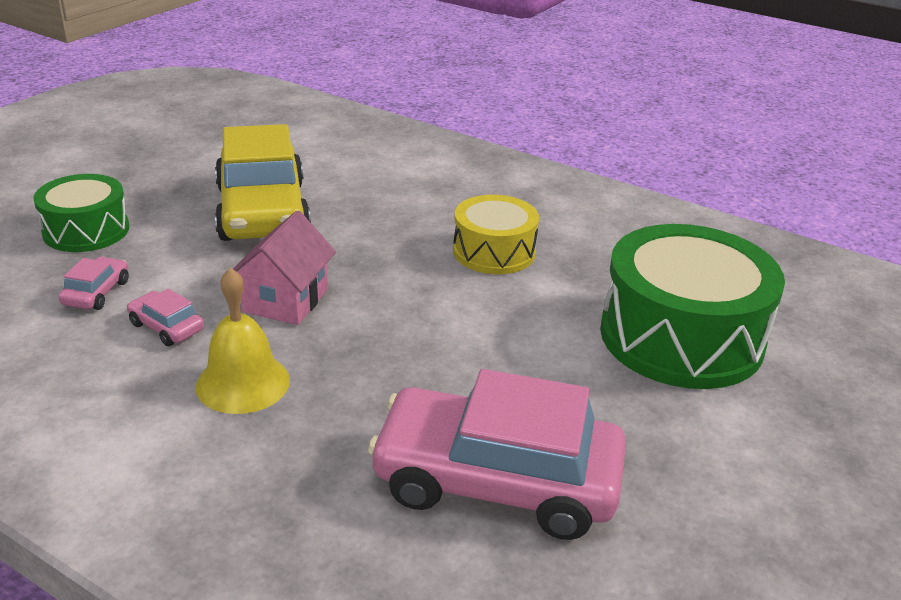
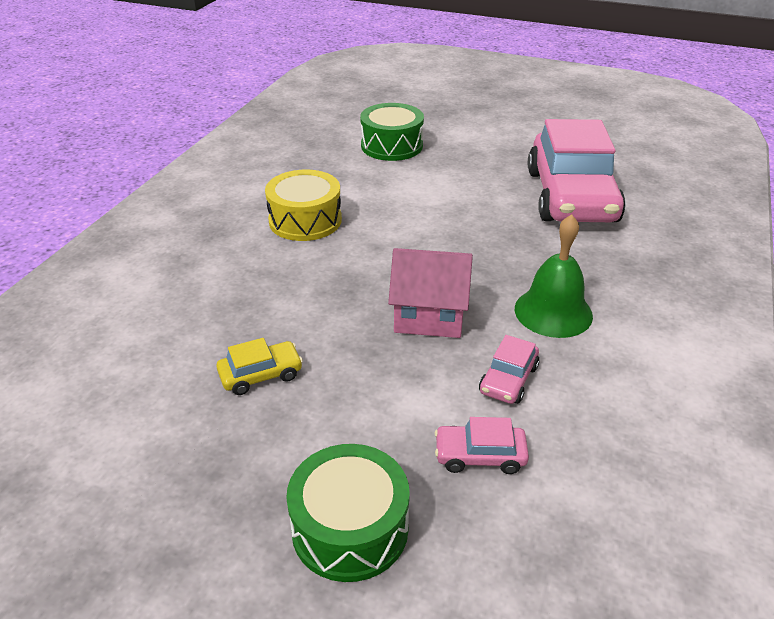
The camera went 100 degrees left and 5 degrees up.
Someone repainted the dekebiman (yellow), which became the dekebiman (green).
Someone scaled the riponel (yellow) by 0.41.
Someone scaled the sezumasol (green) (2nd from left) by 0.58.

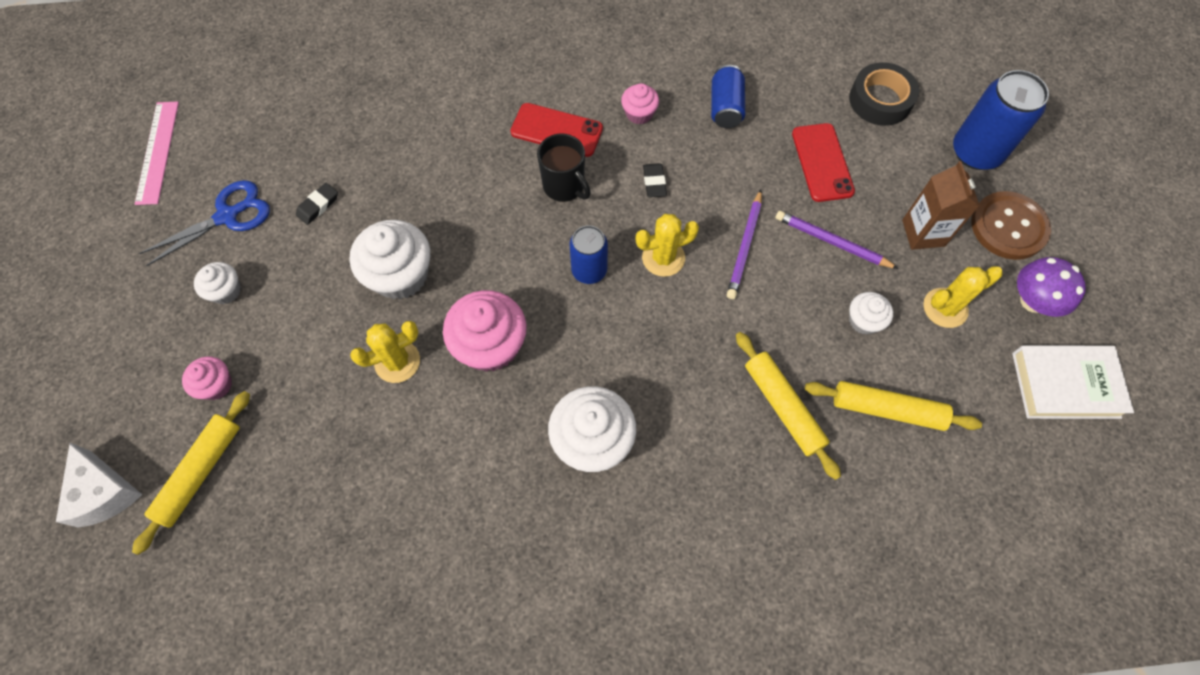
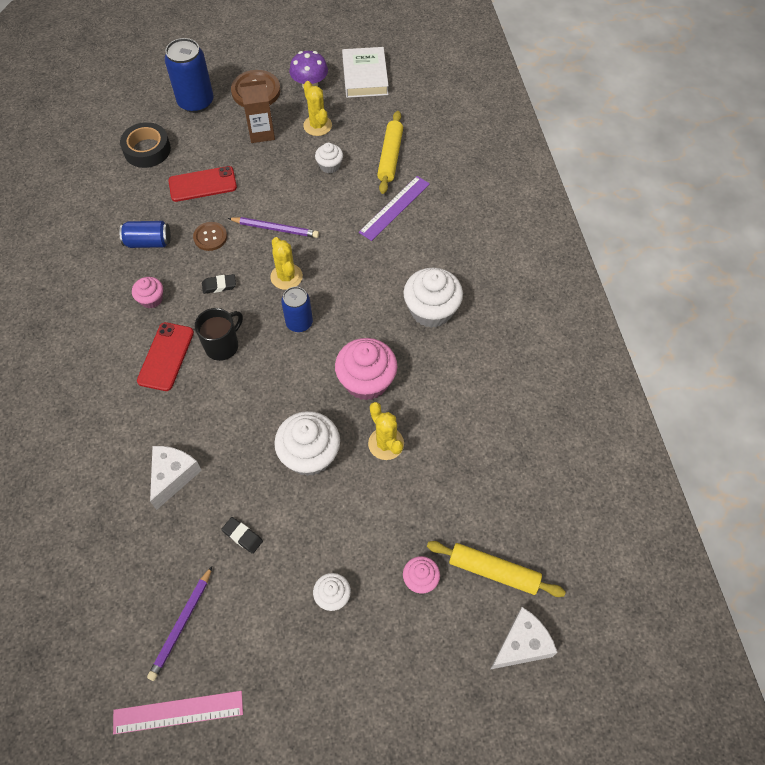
The camera went 95 degrees left and 5 degrees down.
Someone took away the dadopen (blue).
Someone put down the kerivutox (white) (1st from left).
Someone put down the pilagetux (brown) (1st from left).
Someone carried the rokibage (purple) (2nd from left in the first image).
Someone swapped the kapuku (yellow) (2nd from left) for the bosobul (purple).

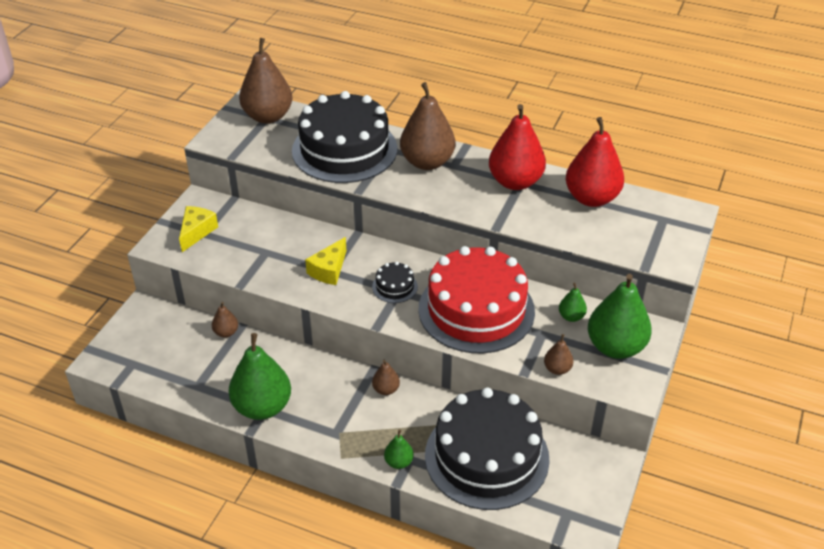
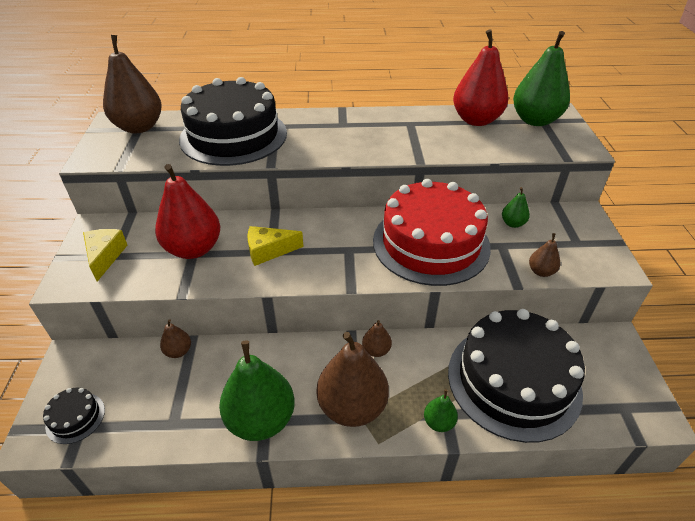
The camera went 25 degrees left and 0 degrees up.
Someone carried the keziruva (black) (2nd from left in the first image).
Someone carried the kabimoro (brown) (4th from left in the first image).
Someone carried the kabimoro (red) (1st from left).
Someone carried the kabimoro (green) (4th from left).
Someone rotated the kerivutox (yellow) (2nd from left) by 75 degrees clockwise.

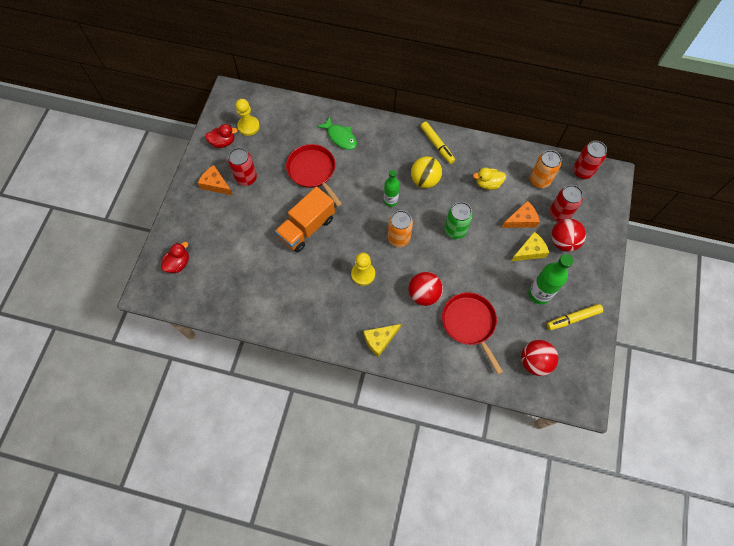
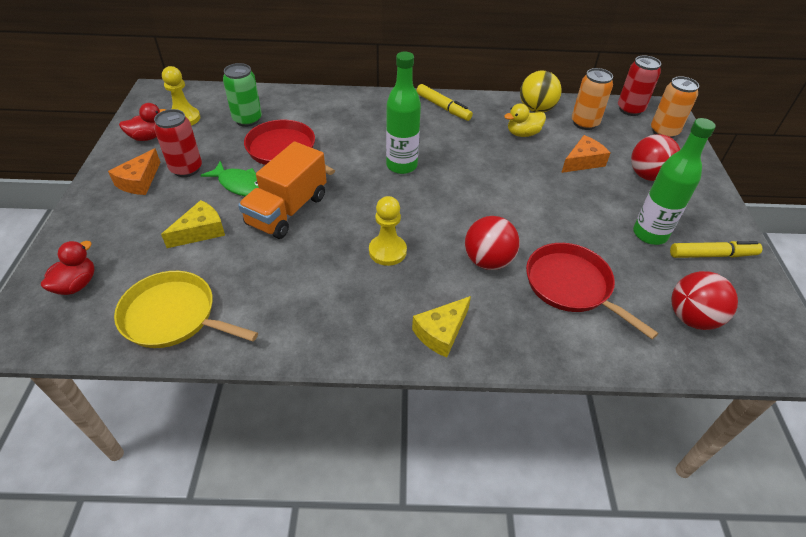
The camera went 15 degrees left and 20 degrees down.
Someone took away the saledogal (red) (2nd from left).
Someone put down the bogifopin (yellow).
Someone carried the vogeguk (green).
Someone carried the saledogal (orange) (1st from left in the first image).
Someone carried the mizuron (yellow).
Someone carried the saledogal (green).
Someone carried the kerivutox (yellow) (2nd from left in the first image).
Someone rotated the kerivutox (orange) (1st from left) by 90 degrees counterclockwise.
Someone rotated the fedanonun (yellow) (2nd from left) by 150 degrees counterclockwise.
Someone scaled the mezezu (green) (1st from left) by 1.53.

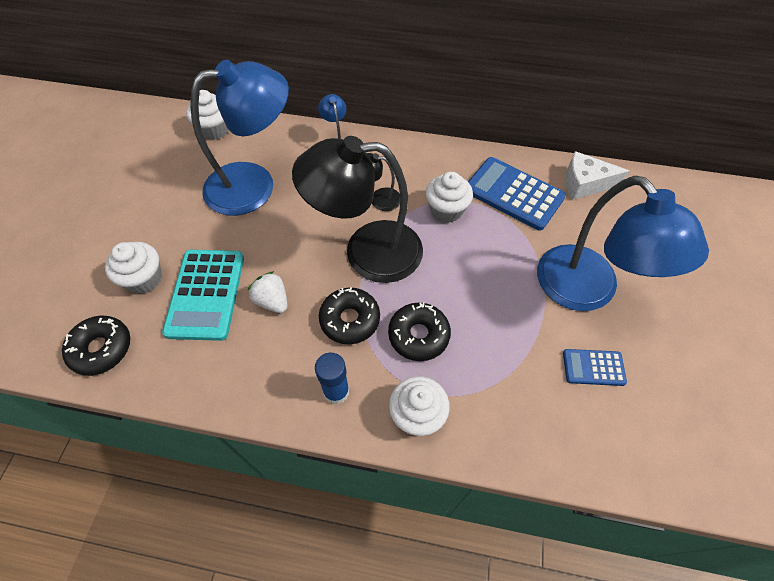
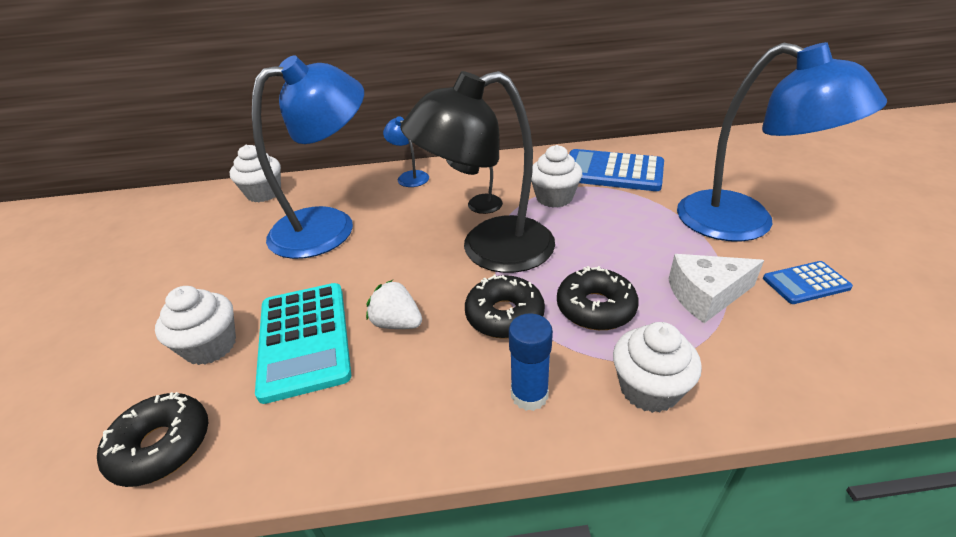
The camera went 15 degrees left and 20 degrees down.
Someone carried the kerivutox (white).

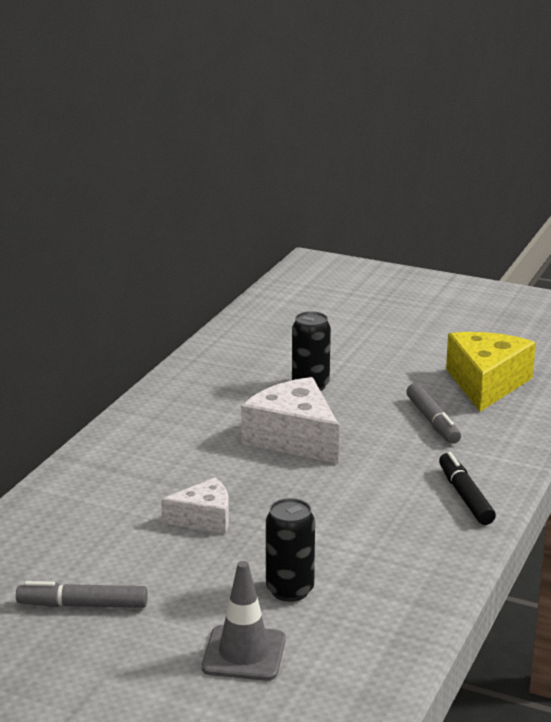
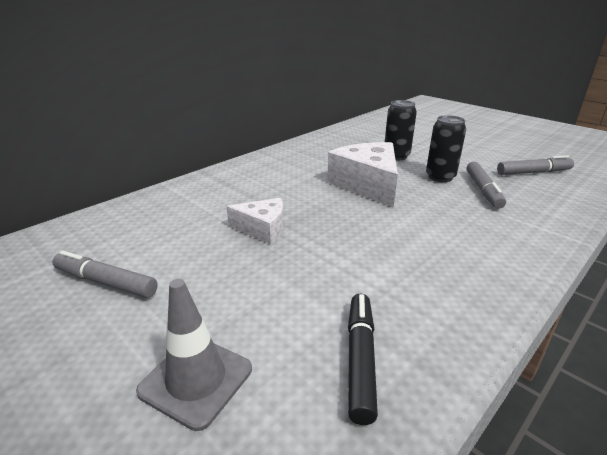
The camera went 20 degrees right and 5 degrees up.
Someone carried the saledogal (black) (1st from left in the first image).
Someone carried the fedanonun (black).
Someone swapped the kerivutox (yellow) for the fedanonun (grey) (3rd from left).

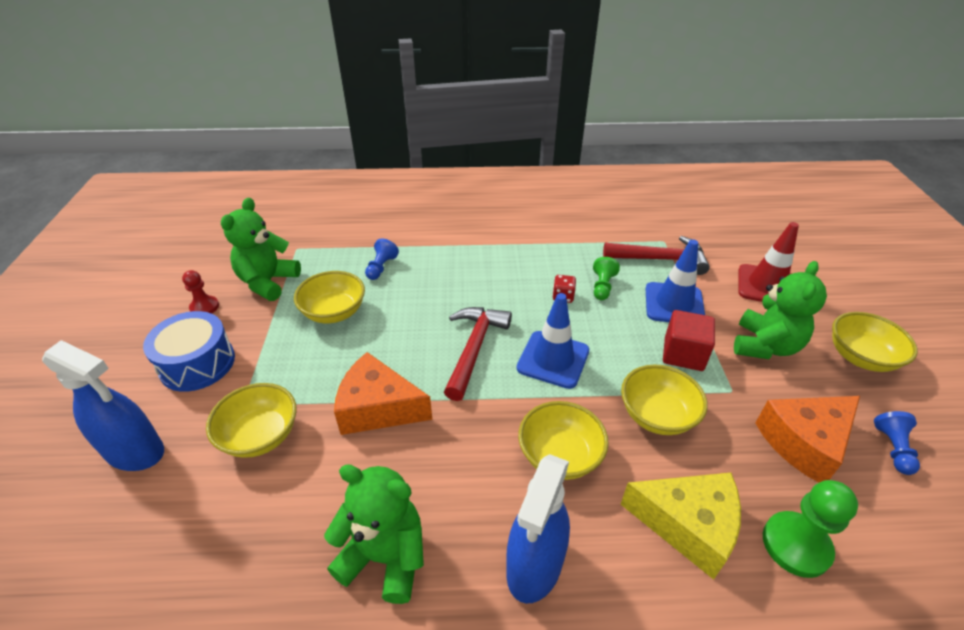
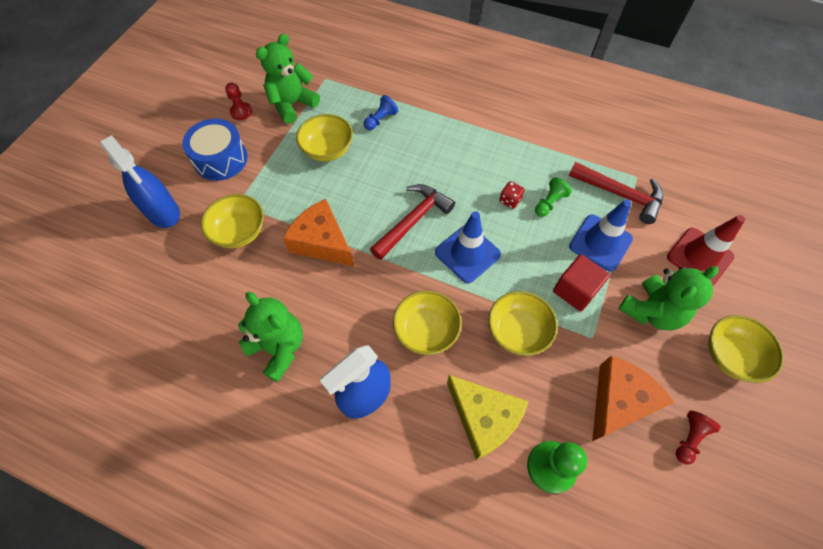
The camera went 25 degrees right and 20 degrees up.
Someone repainted the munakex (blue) (2nd from left), which became the munakex (red) (2nd from left).
Someone rotated the kerivutox (orange) (2nd from left) by 135 degrees clockwise.

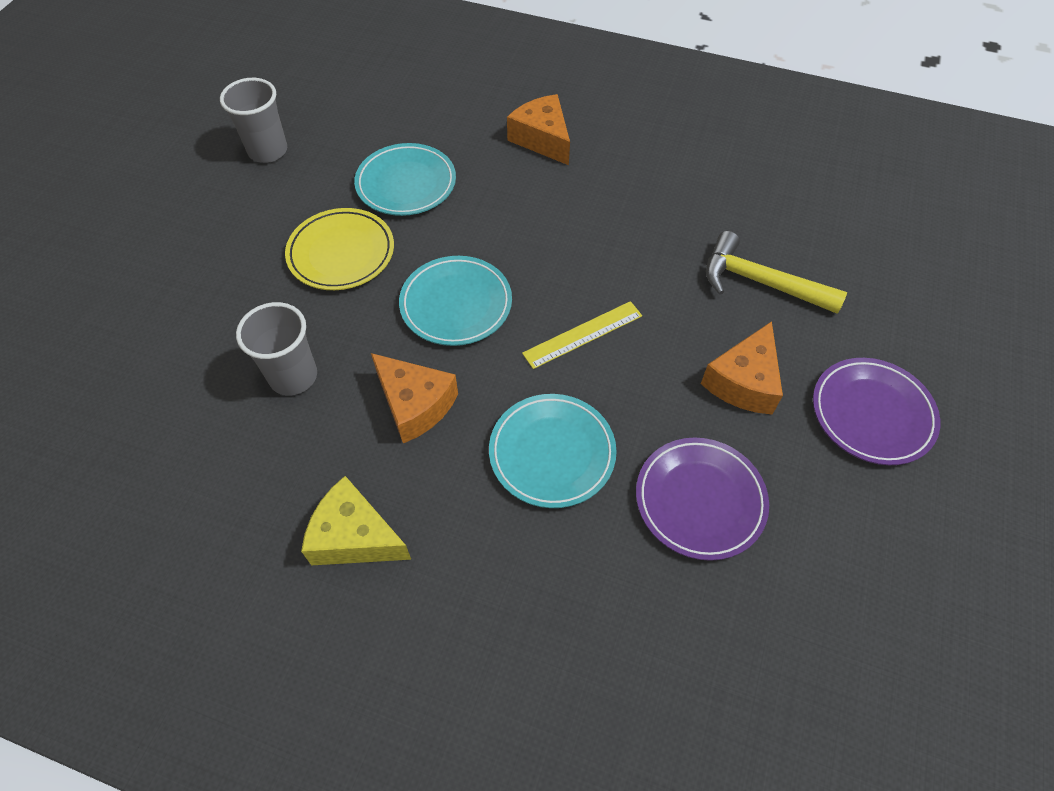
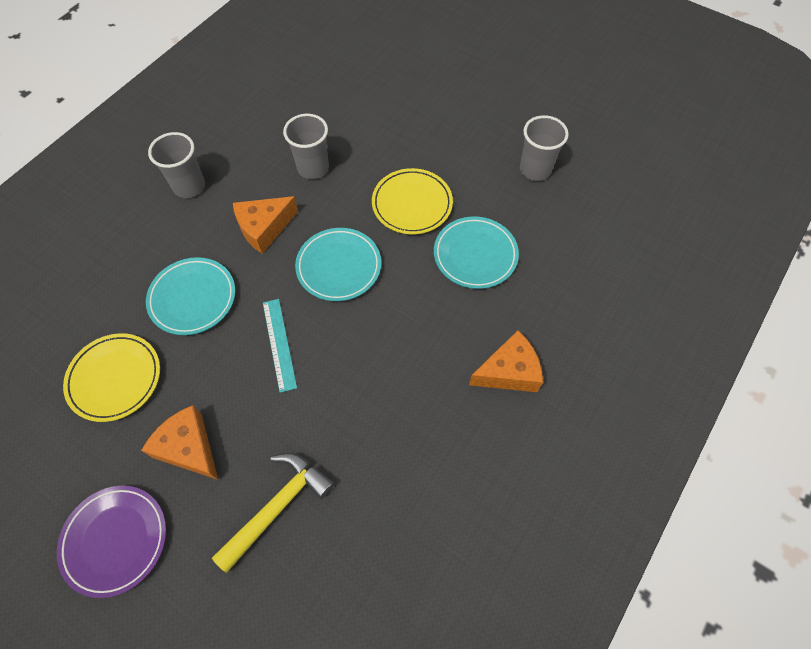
The camera went 105 degrees right and 5 degrees up.
Someone swapped the kerivutox (yellow) for the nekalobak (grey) (1st from left).
Someone repainted the bosobul (yellow), which became the bosobul (turquoise).
Someone repainted the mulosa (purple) (1st from left), which became the mulosa (yellow) (1st from left).

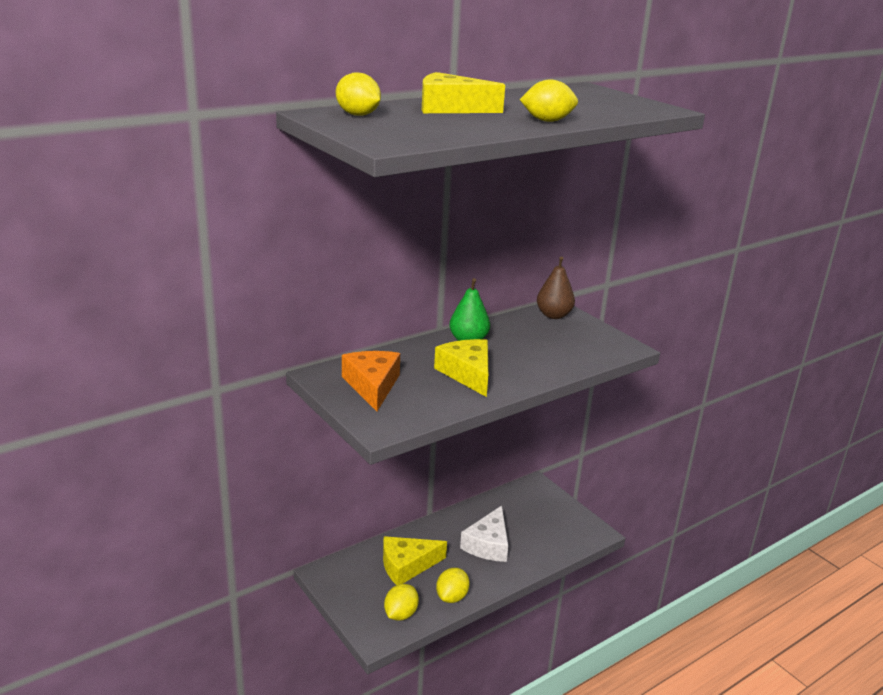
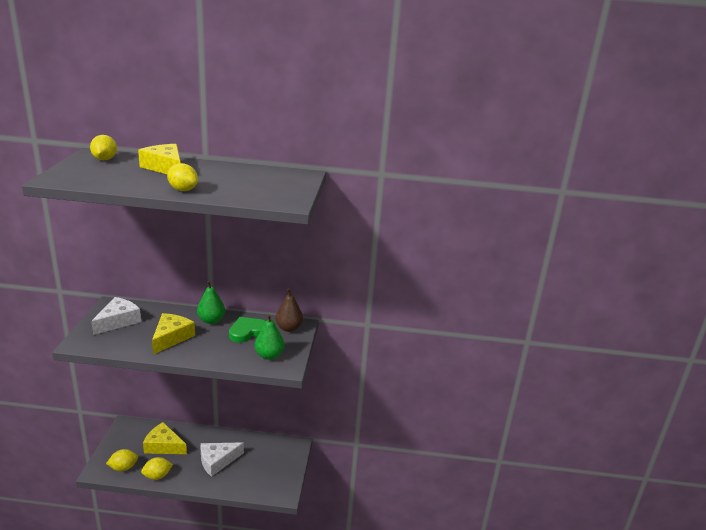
The camera went 40 degrees right and 0 degrees up.
Someone put down the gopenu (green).
Someone put down the kabimoro (green) (2nd from left).
Someone repainted the kerivutox (orange), which became the kerivutox (white) (1st from left).

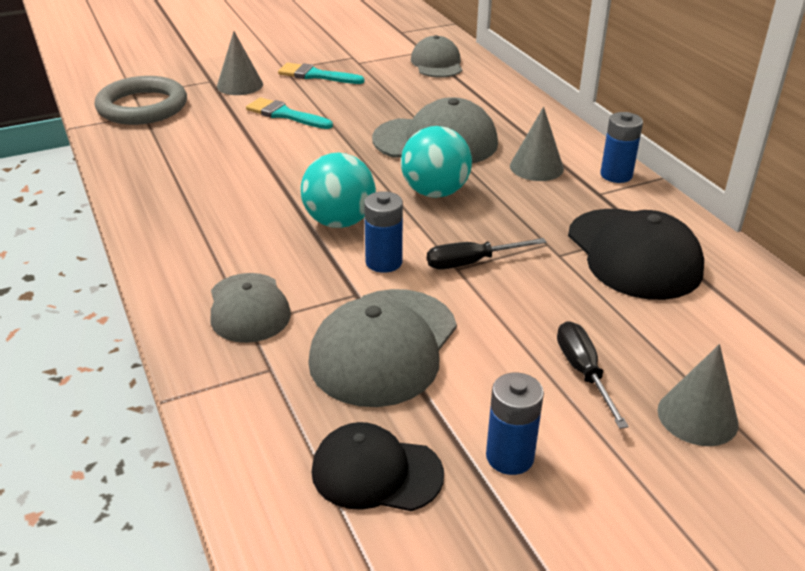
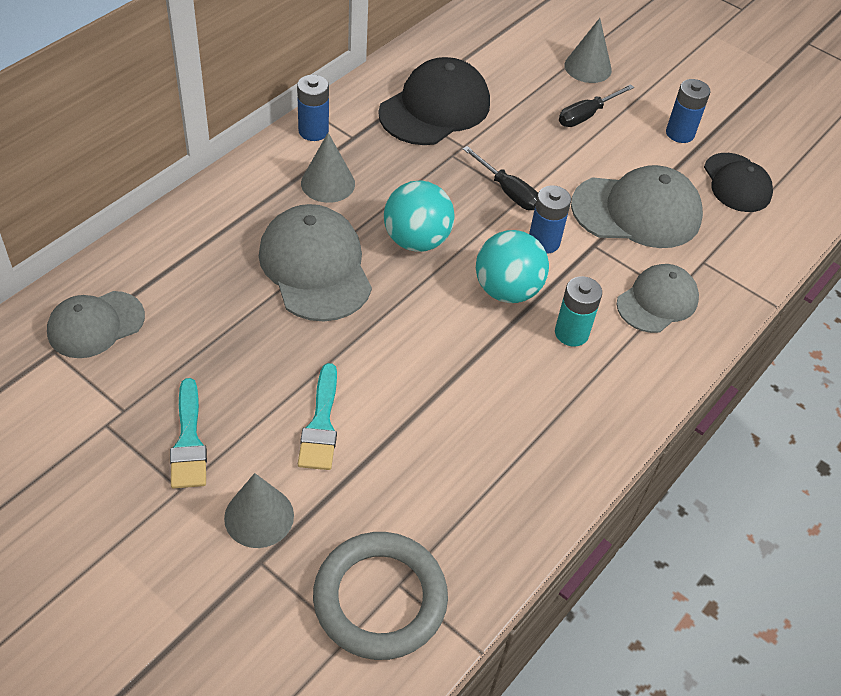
The camera went 120 degrees left and 15 degrees up.
Someone put down the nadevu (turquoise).

